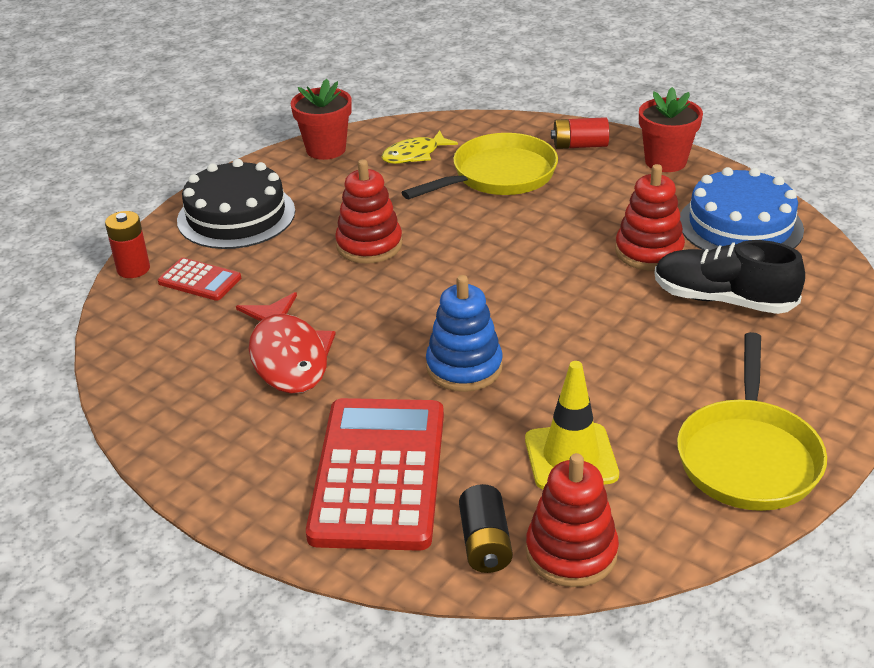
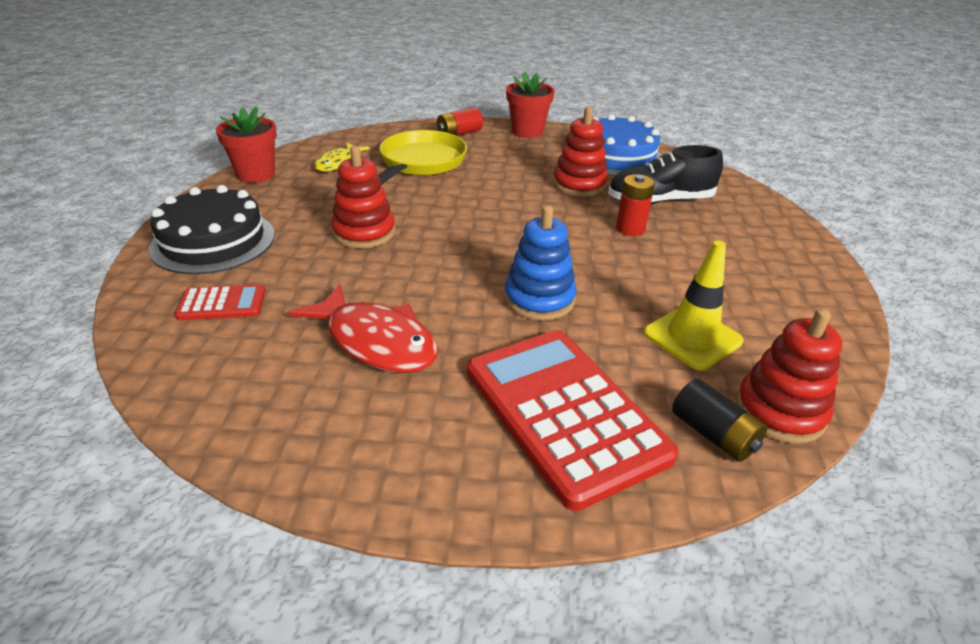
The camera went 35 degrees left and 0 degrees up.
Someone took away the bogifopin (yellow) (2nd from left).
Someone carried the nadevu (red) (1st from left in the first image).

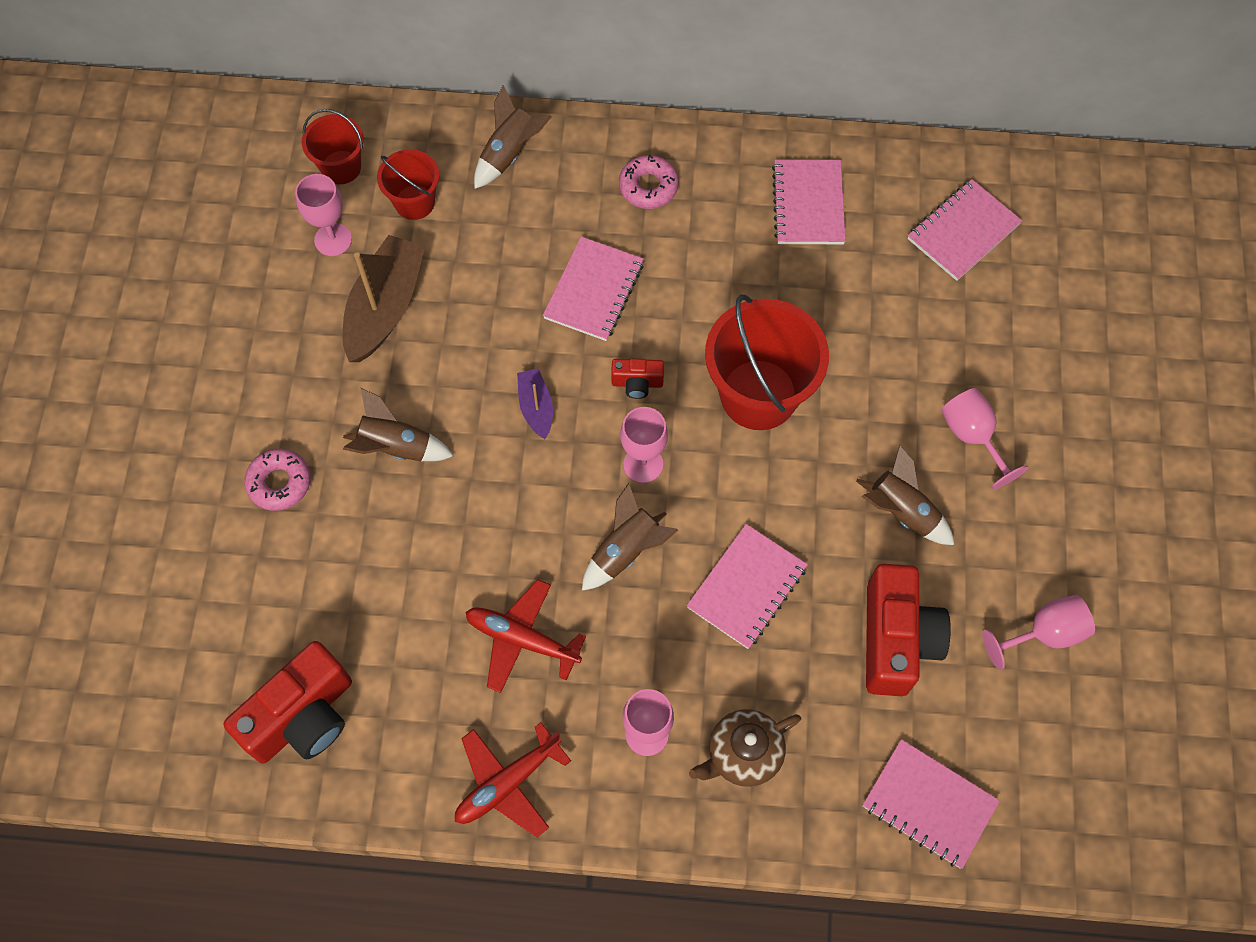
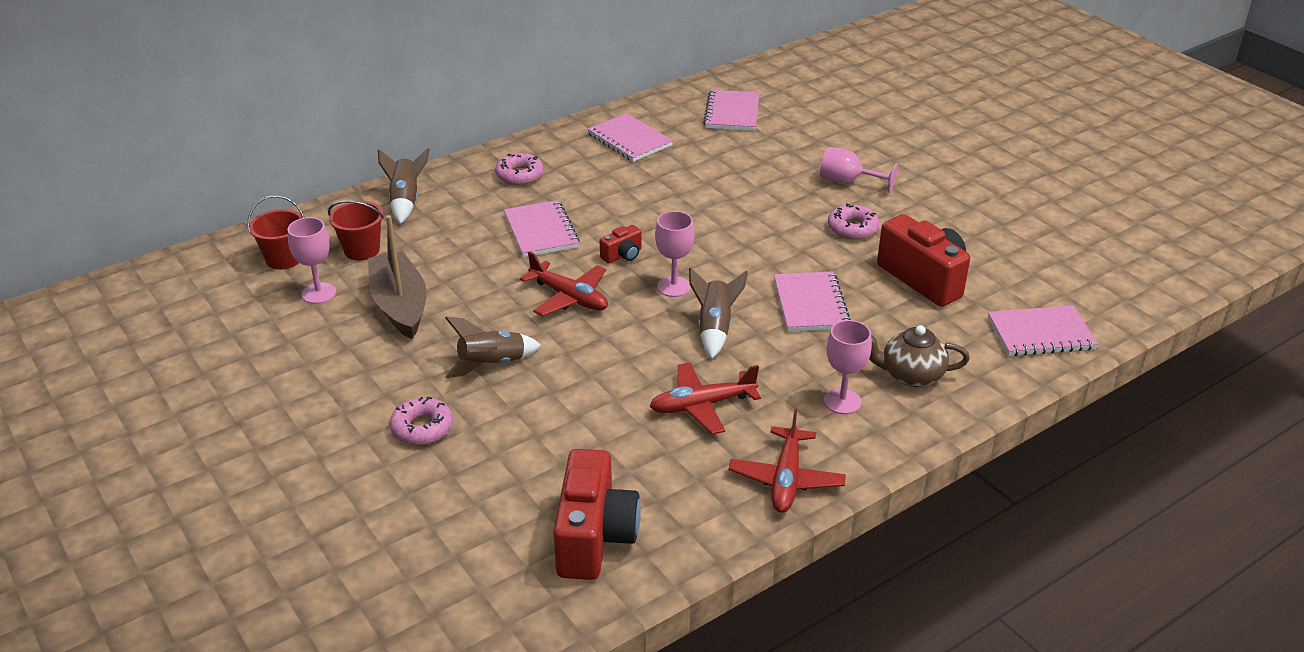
The camera went 40 degrees left and 30 degrees down.
Someone took away the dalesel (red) (3rd from left).
Someone took away the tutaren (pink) (5th from left).
Someone swapped the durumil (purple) for the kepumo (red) (1st from left).
Someone swapped the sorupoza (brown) (4th from left) for the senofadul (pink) (3rd from left).
Someone rotated the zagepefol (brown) by 75 degrees clockwise.

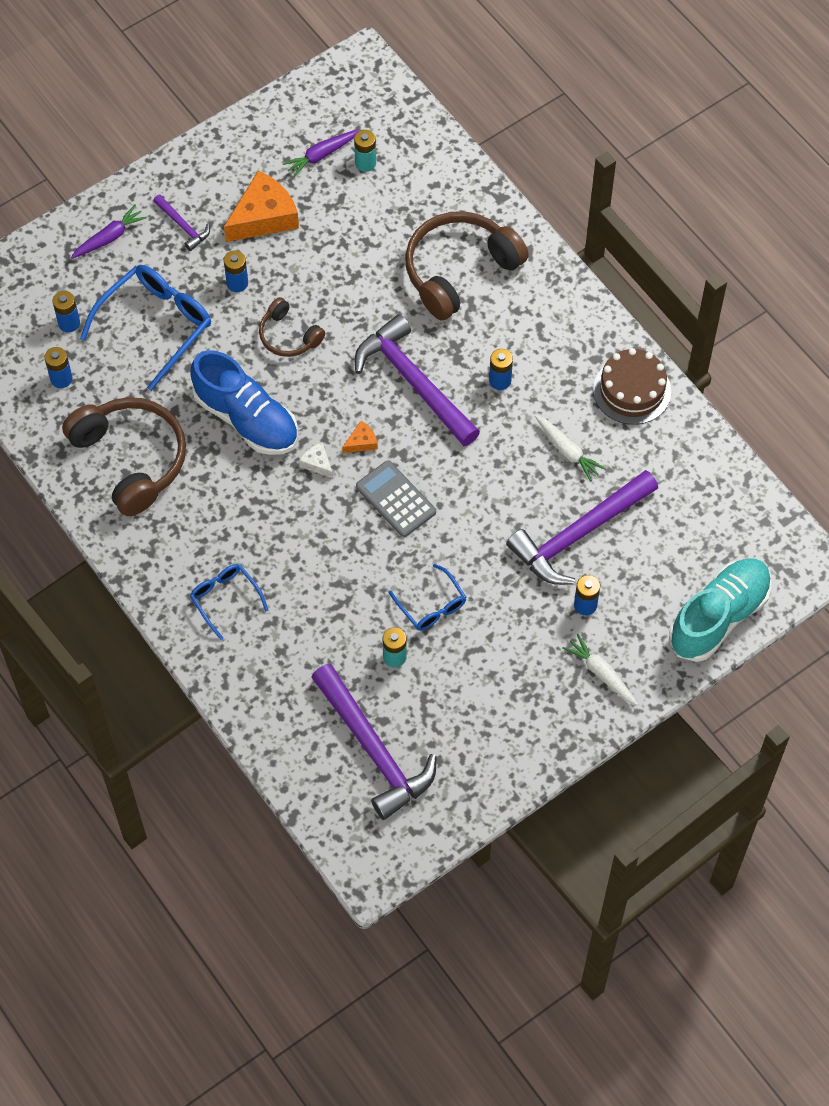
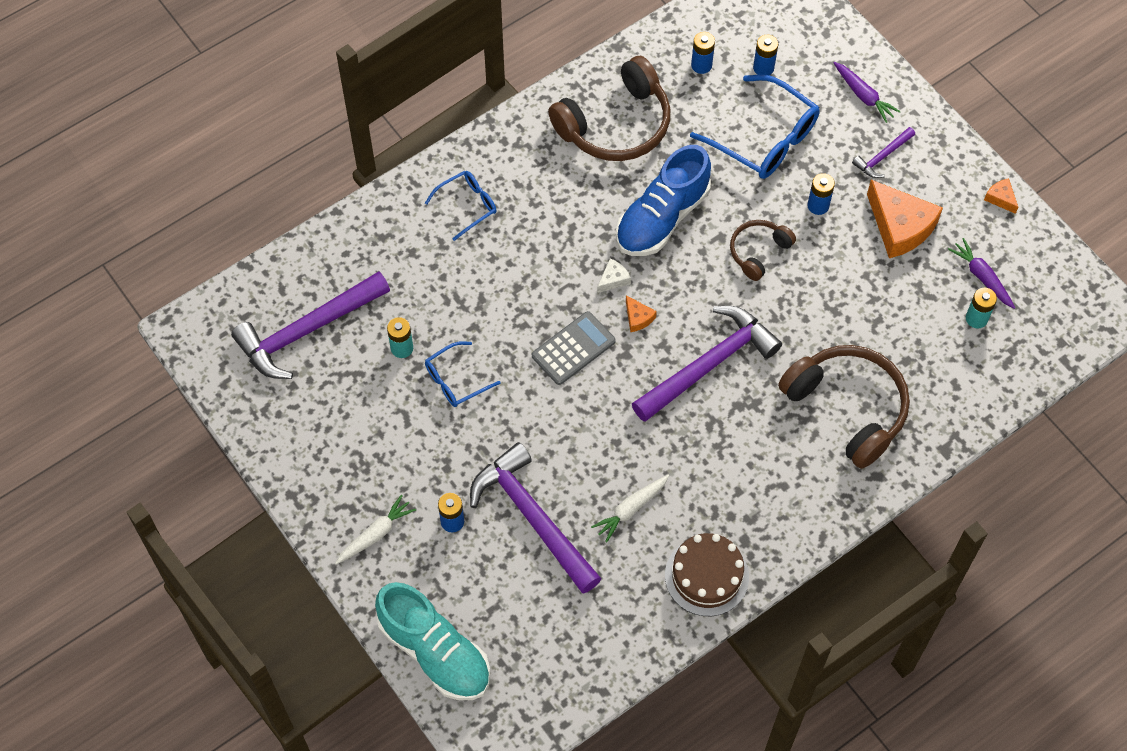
The camera went 90 degrees right and 0 degrees up.
Someone took away the nadevu (blue) (4th from left).
Someone put down the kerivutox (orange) (3rd from left).

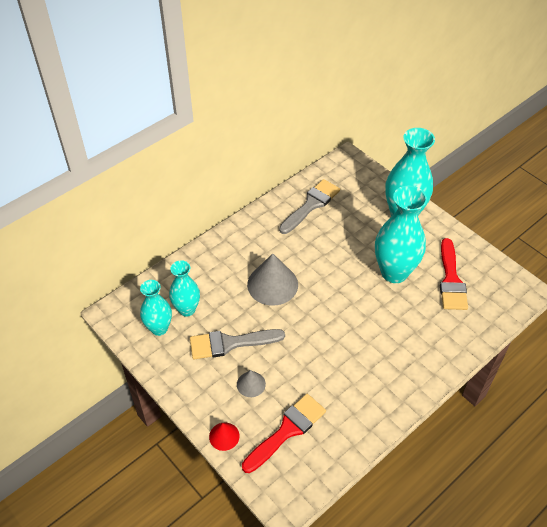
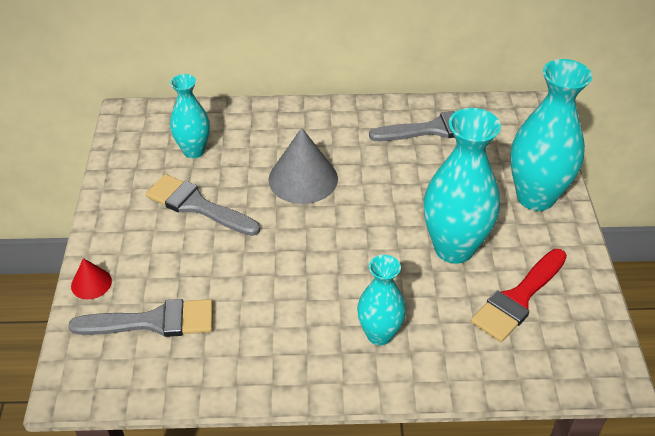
The camera went 40 degrees right and 5 degrees down.
Someone took away the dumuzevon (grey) (1st from left).
Someone carried the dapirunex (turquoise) (1st from left in the first image).
Someone repainted the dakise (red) (1st from left), which became the dakise (grey) (1st from left).

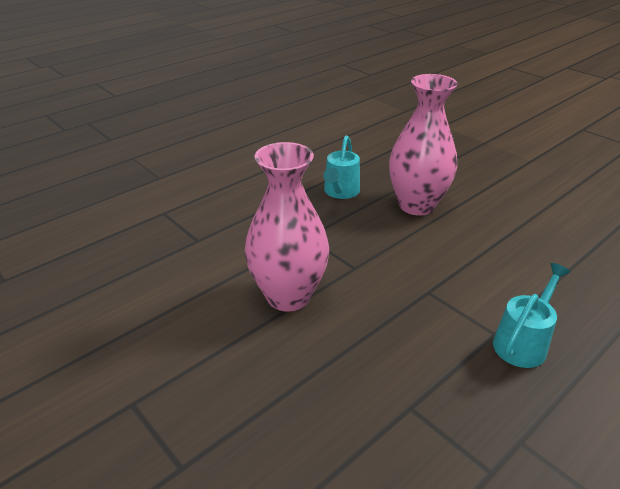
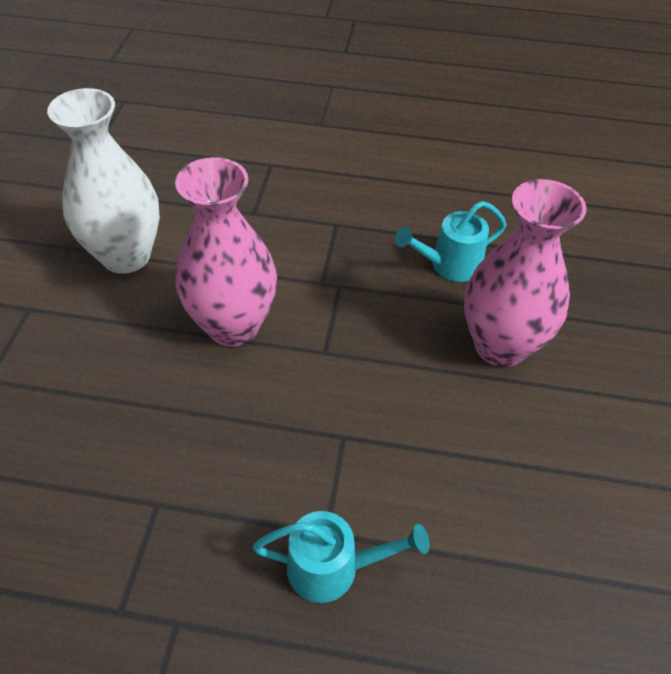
The camera went 50 degrees right and 15 degrees up.
Someone put down the dapirunex (white).

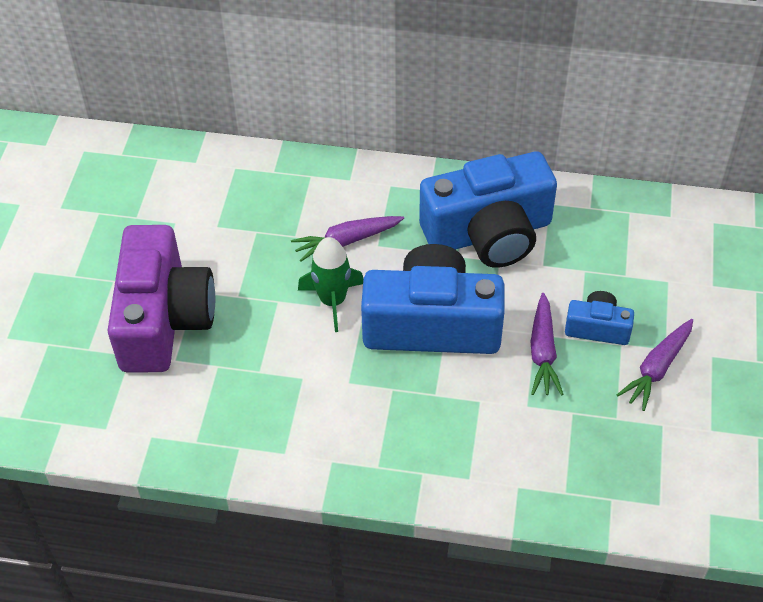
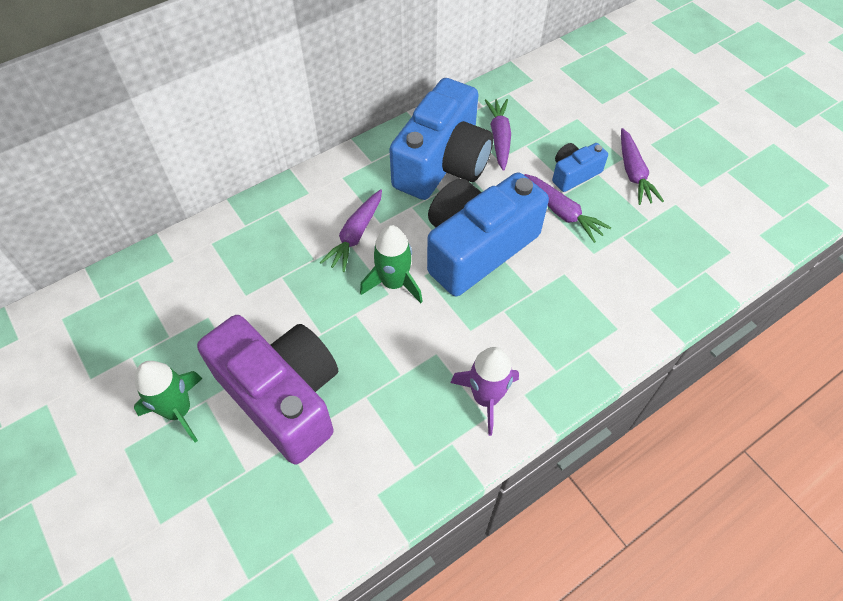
The camera went 45 degrees left and 5 degrees up.
Someone put down the sorupoza (green) (1st from left).
Someone put down the sorupoza (purple).
Someone put down the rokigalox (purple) (2nd from left).

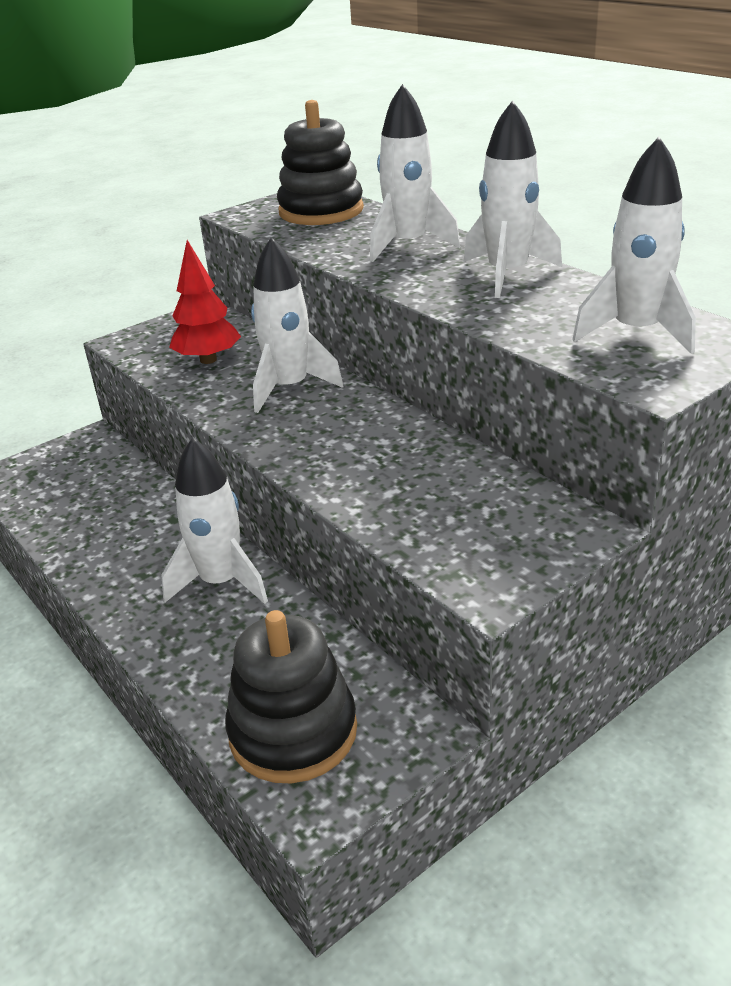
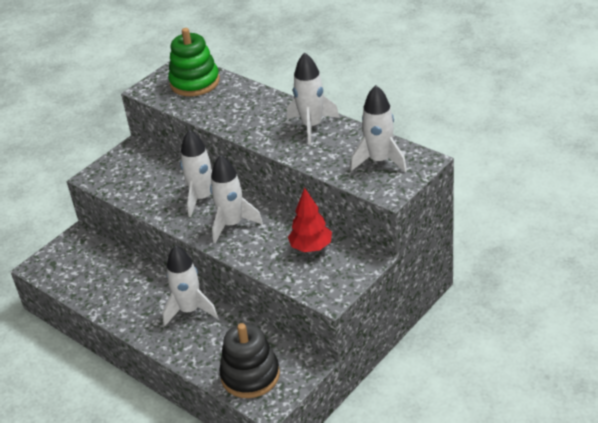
The camera went 10 degrees left and 5 degrees up.
Someone carried the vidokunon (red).
Someone carried the sorupoza (white) (3rd from left).
Someone repainted the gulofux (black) (2nd from left), which became the gulofux (green).

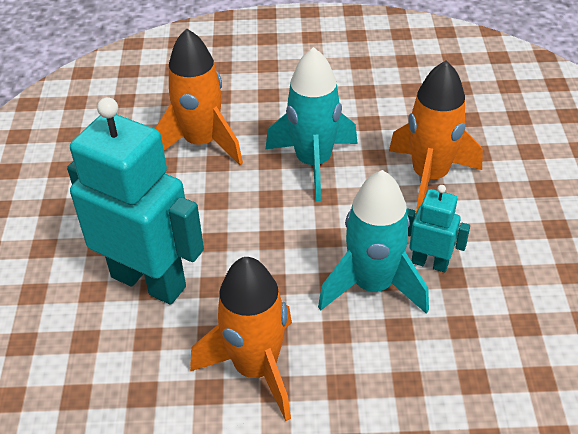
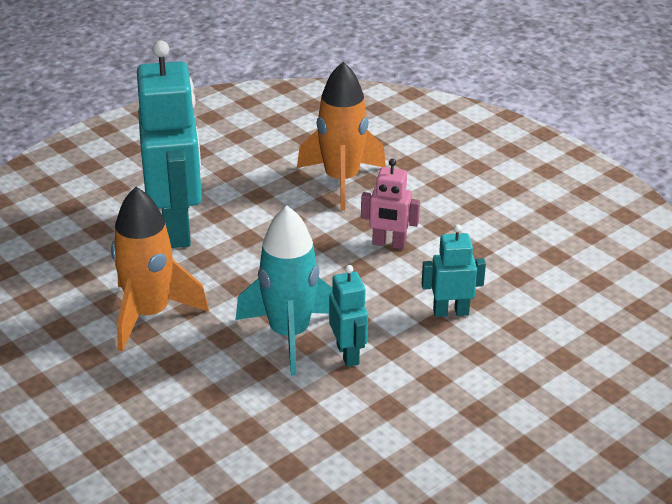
The camera went 50 degrees right and 10 degrees down.
Someone swapped the sorupoza (turquoise) (1st from left) for the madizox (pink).
Someone swapped the sorupoza (orange) (3rd from left) for the madizox (turquoise) (3rd from left).

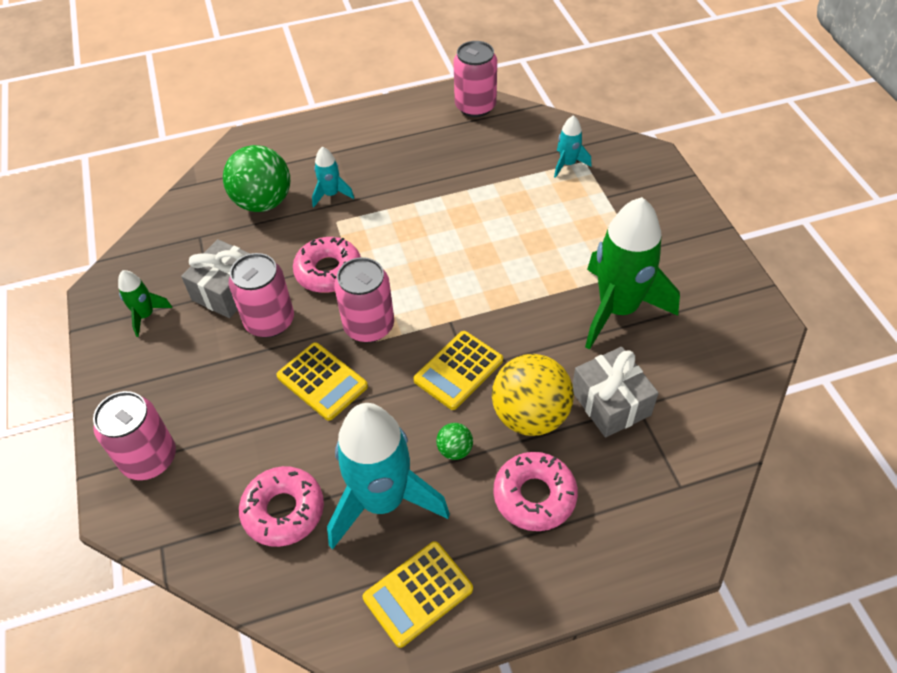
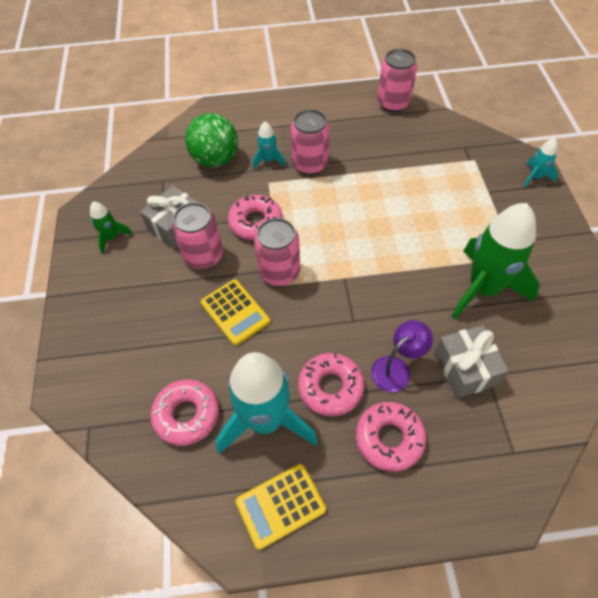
The camera went 10 degrees right and 5 degrees up.
Someone took away the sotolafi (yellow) (3rd from left).
Someone carried the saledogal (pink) (1st from left in the first image).
Someone carried the sorupoza (turquoise) (3rd from left).
Someone swapped the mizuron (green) (2nd from left) for the senofadul (pink) (3rd from left).
Someone swapped the mizuron (yellow) for the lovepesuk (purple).

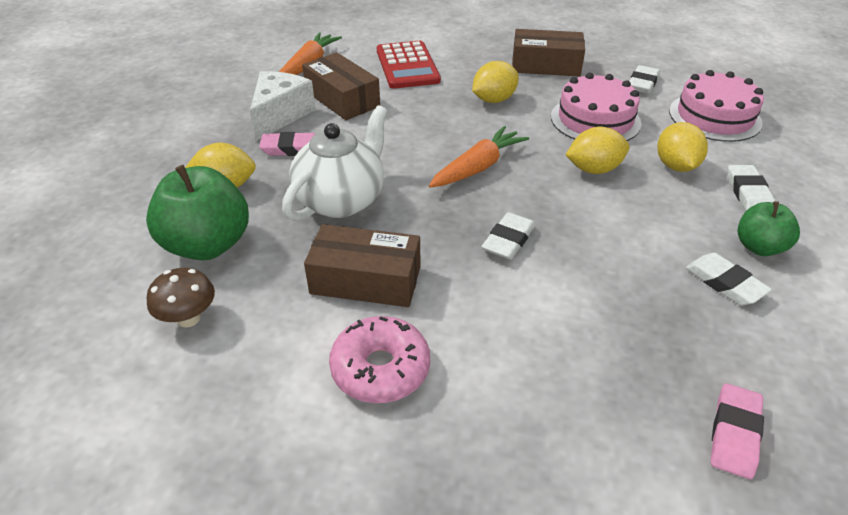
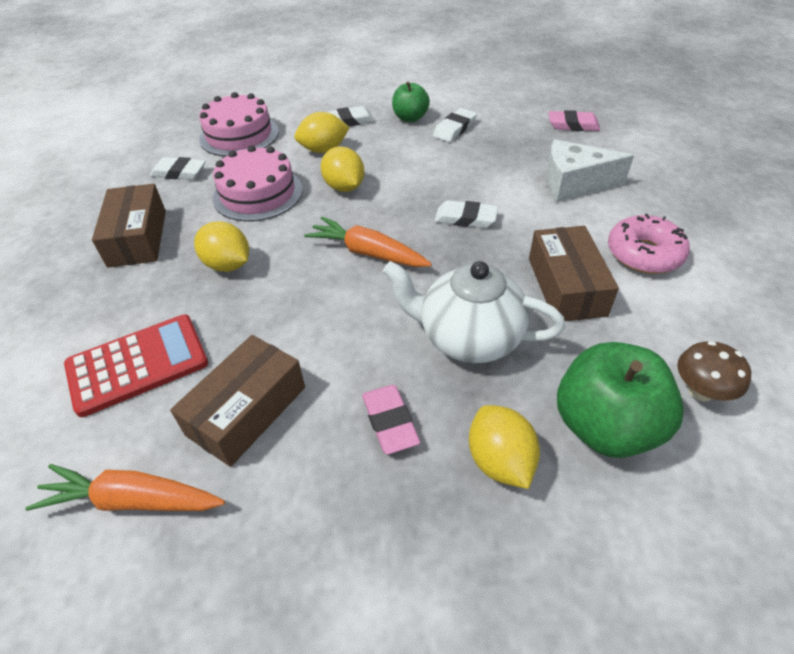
The camera went 105 degrees left and 5 degrees up.
Someone carried the kerivutox (white).

